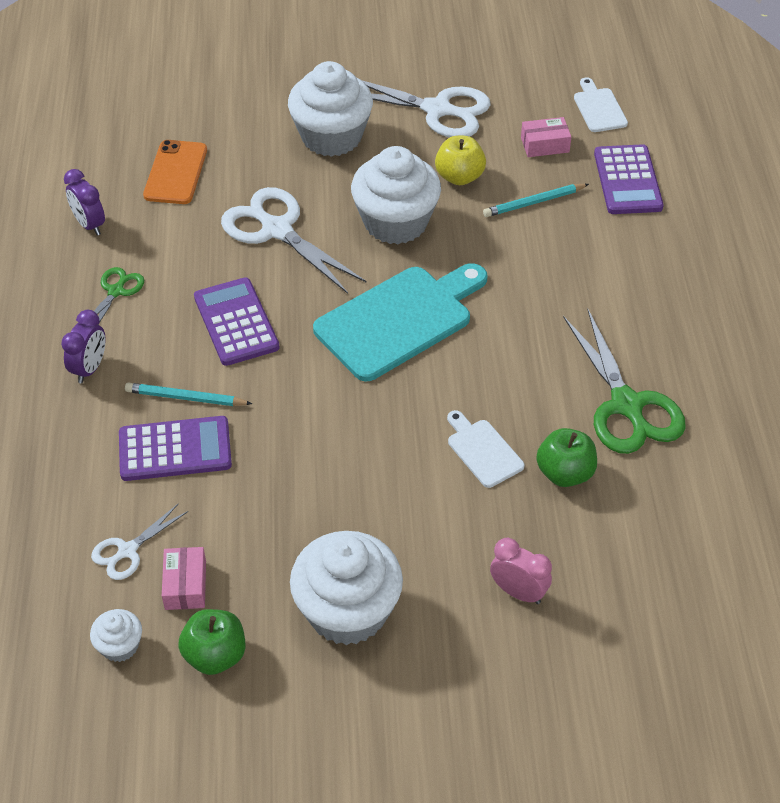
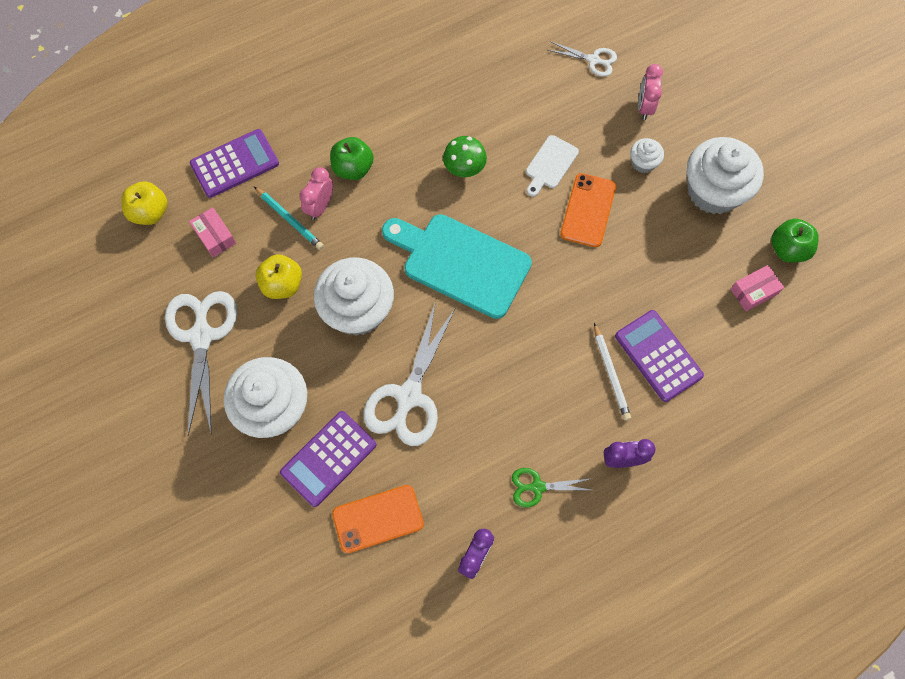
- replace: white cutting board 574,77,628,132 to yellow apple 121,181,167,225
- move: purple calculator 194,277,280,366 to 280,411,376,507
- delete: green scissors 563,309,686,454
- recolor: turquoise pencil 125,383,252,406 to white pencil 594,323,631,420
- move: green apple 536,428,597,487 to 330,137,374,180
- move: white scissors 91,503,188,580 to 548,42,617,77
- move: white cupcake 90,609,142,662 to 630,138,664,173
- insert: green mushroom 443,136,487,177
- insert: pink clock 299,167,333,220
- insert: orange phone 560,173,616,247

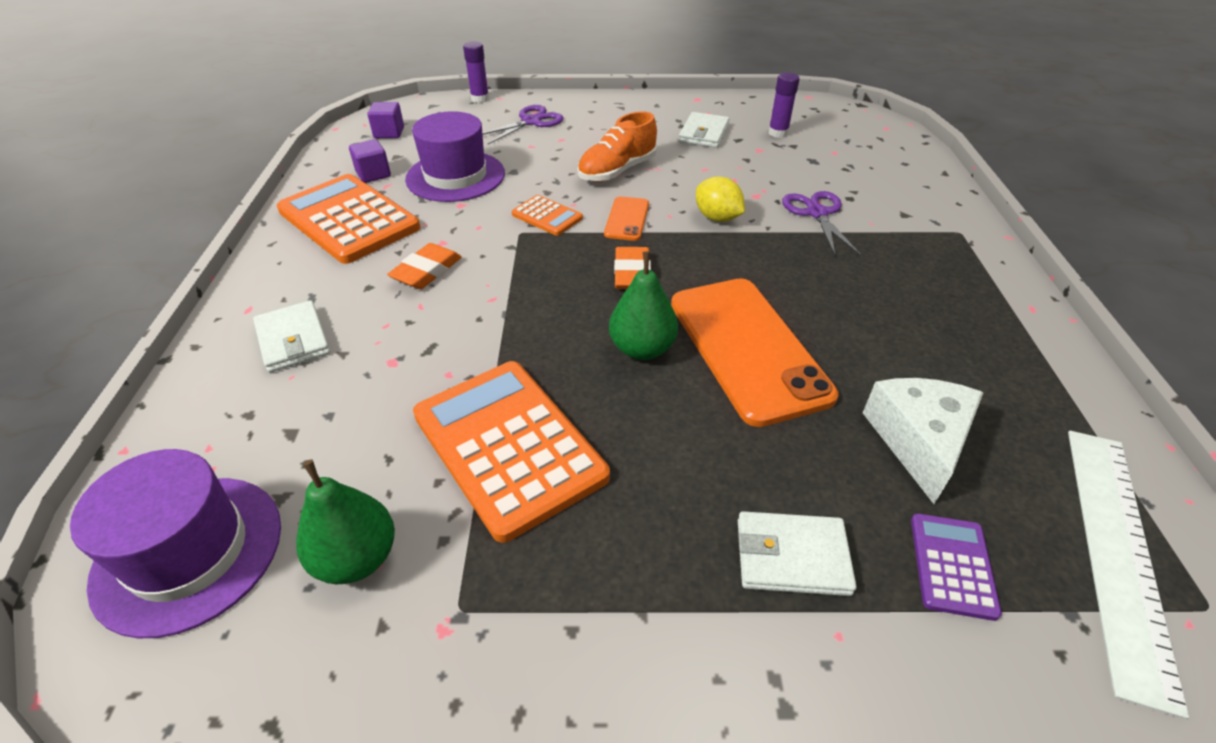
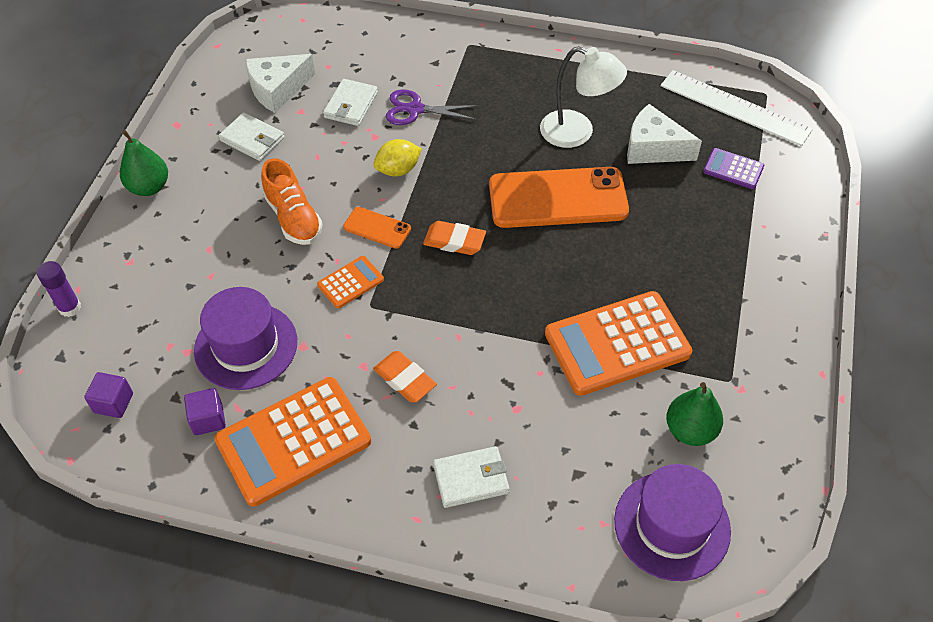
- replace: purple glue stick 768,72,800,138 to white cheese 245,54,315,113
- delete: purple scissors 482,105,563,145
- move: green pear 609,252,678,360 to 120,130,168,196
- move: white wallet 738,511,857,596 to 323,79,378,126
- insert: white lamp 540,46,627,148

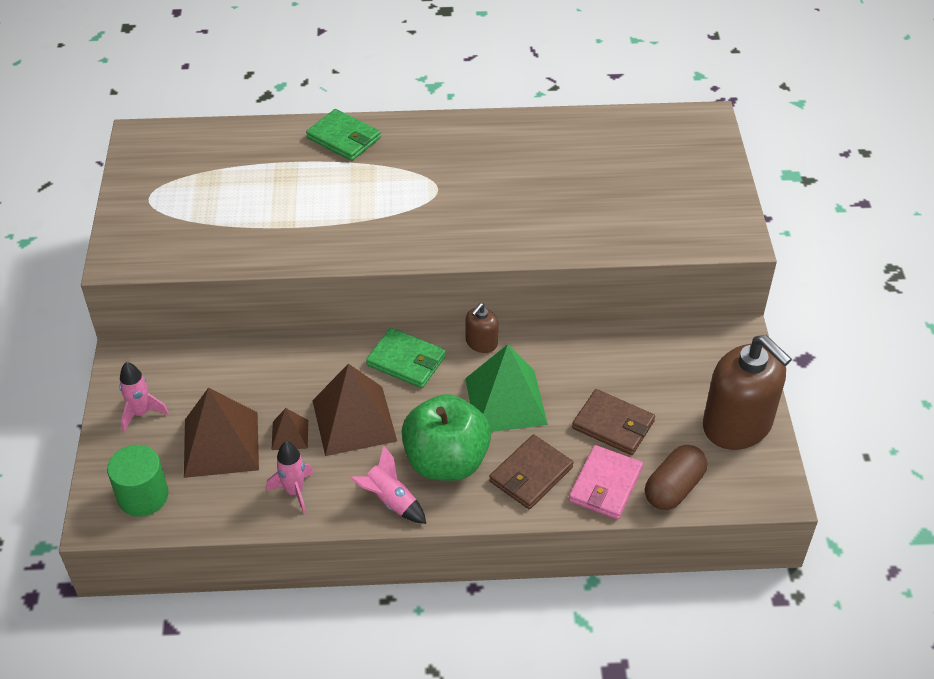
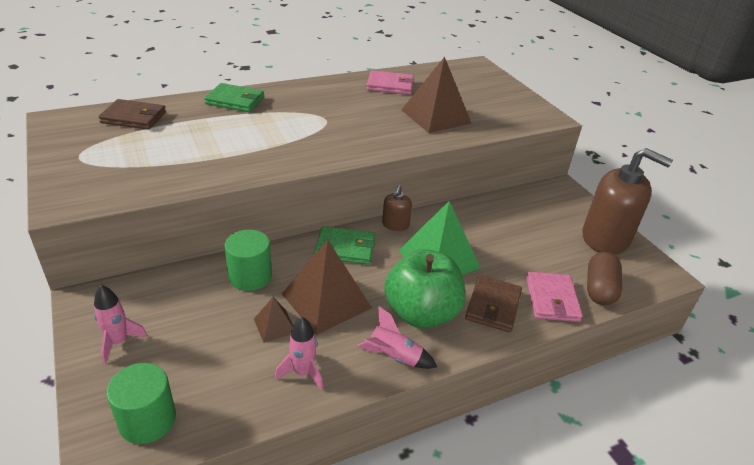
- move: brown pyramid 184,388,259,478 to 401,57,472,133
- move: brown wallet 572,389,655,455 to 98,99,166,130
- insert: pink wallet 367,70,414,95
- insert: green cylinder 225,230,272,291

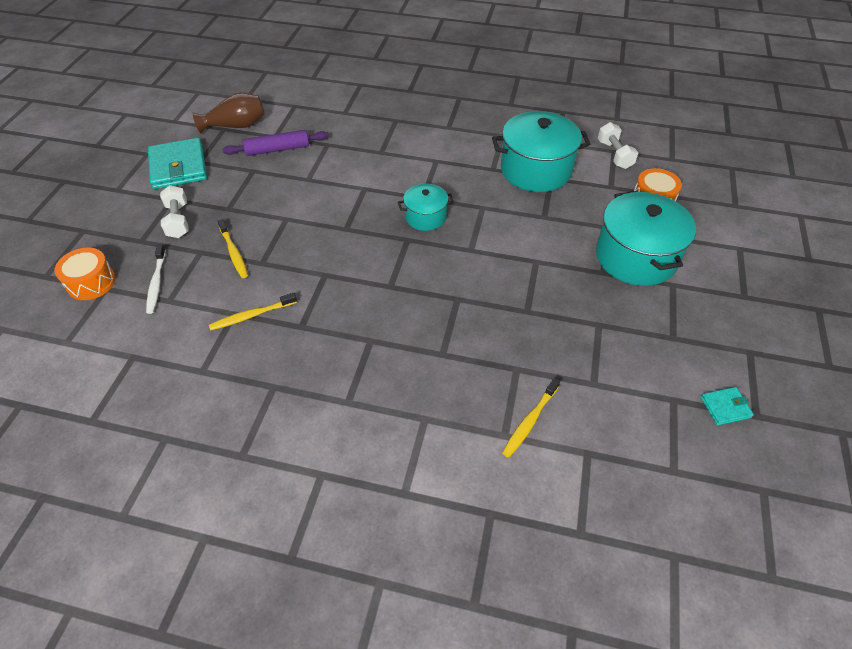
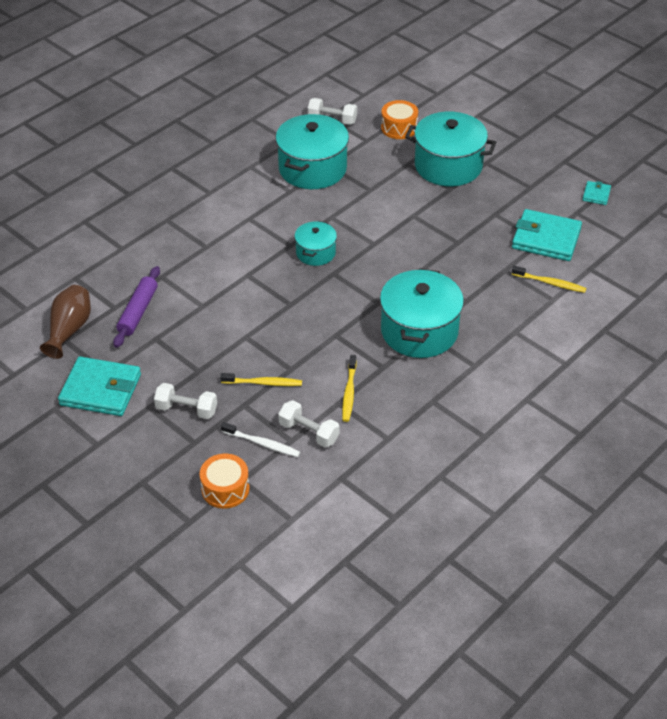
- rotate: yellow toothbrush 502,378,560,458 = 512,266,586,293 45 degrees counterclockwise
- insert: turquoise wallet 512,209,582,261
- insert: turquoise pot 380,268,464,358
- insert: white dumbbell 278,400,340,448

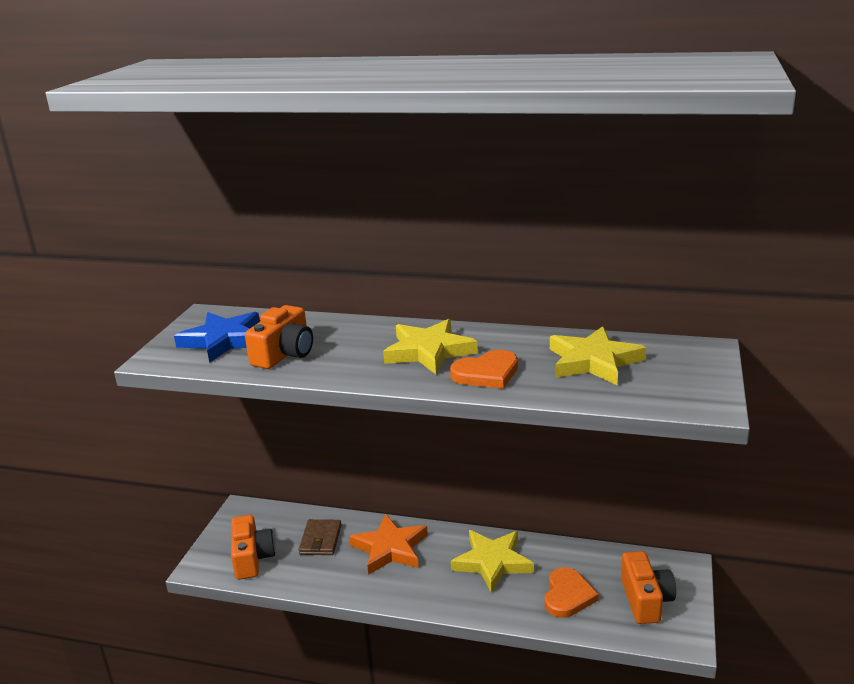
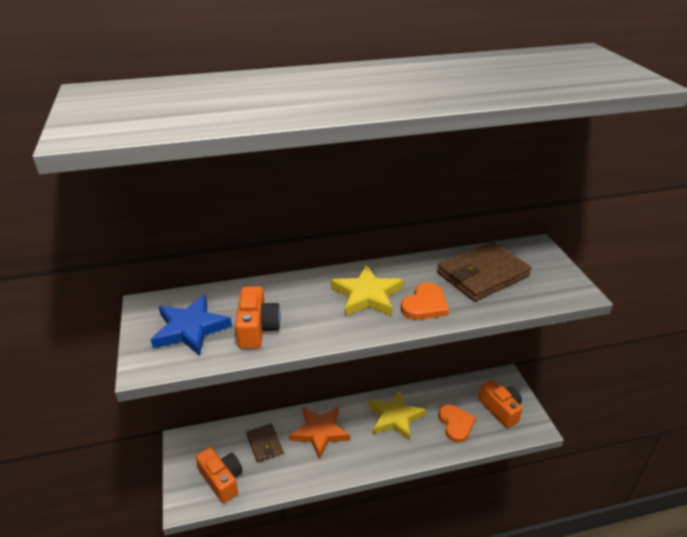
- replace: yellow star 550,326,646,385 to brown wallet 437,241,531,301

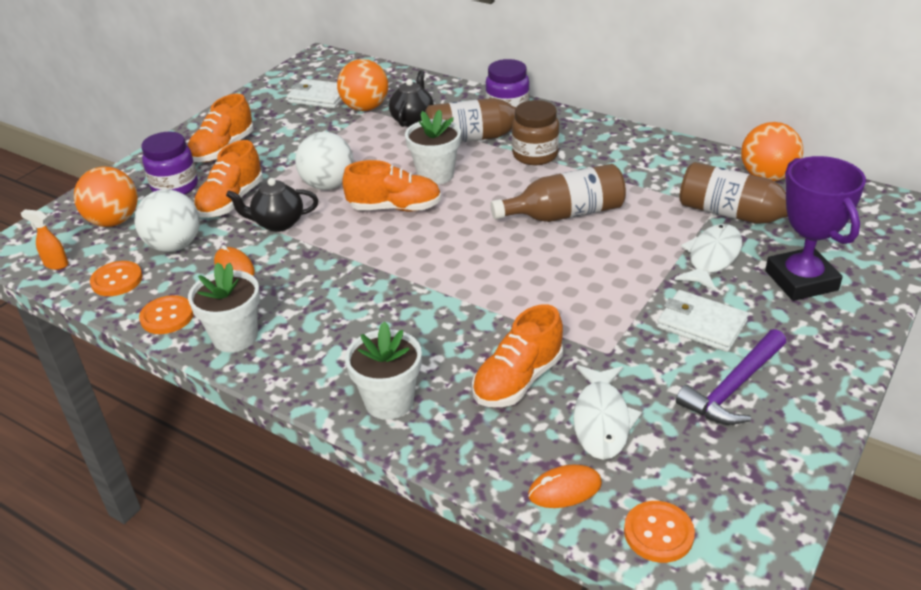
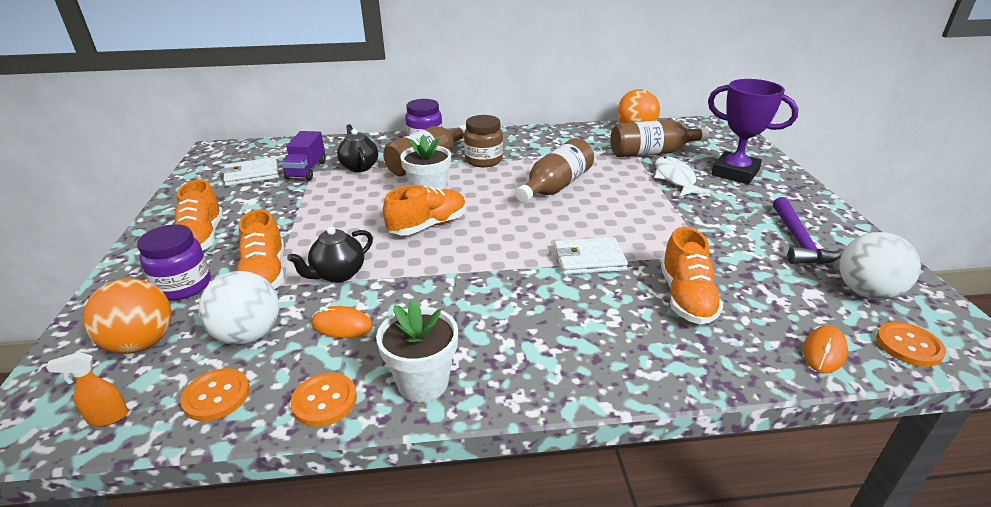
- replace: orange ball 337,59,388,111 to purple truck 281,131,326,180
- move: white ball 295,132,354,190 to 839,232,921,300
- move: white wallet 657,290,749,352 to 554,237,628,275
- delete: white flower pot 345,321,422,420
- delete: white fish 573,365,642,460

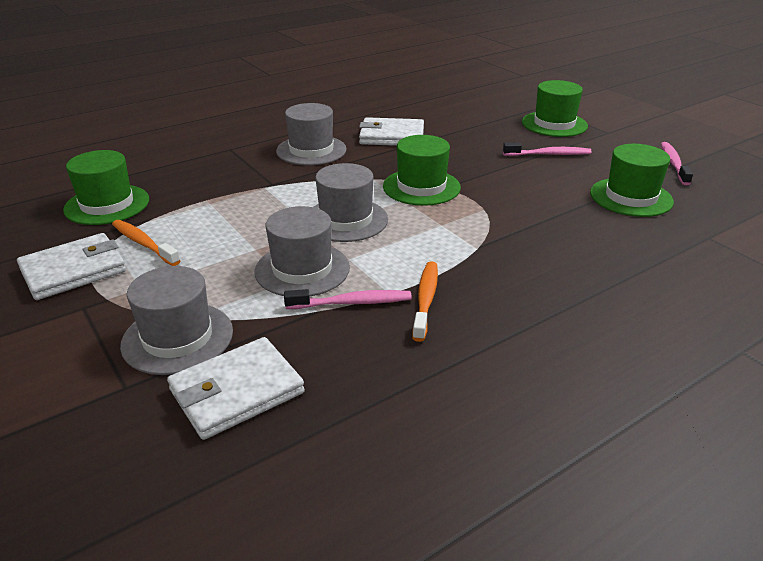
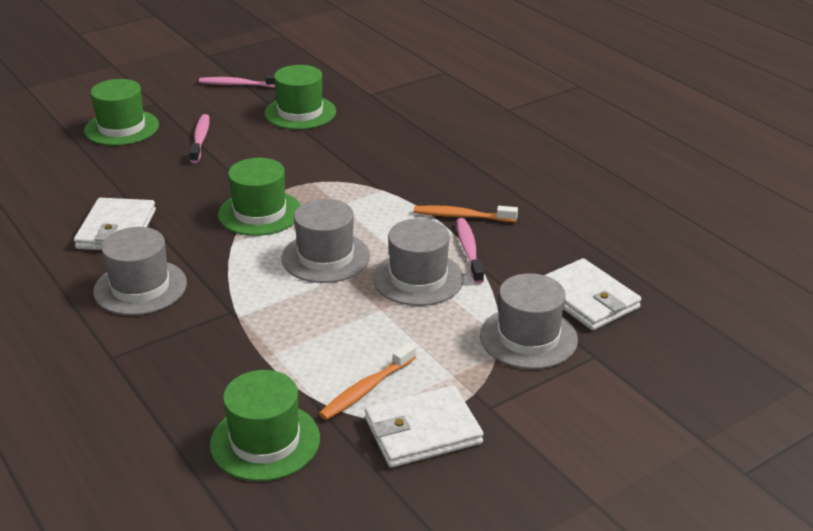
- rotate: white wallet 17,233,126,300 = 365,386,484,468 75 degrees counterclockwise

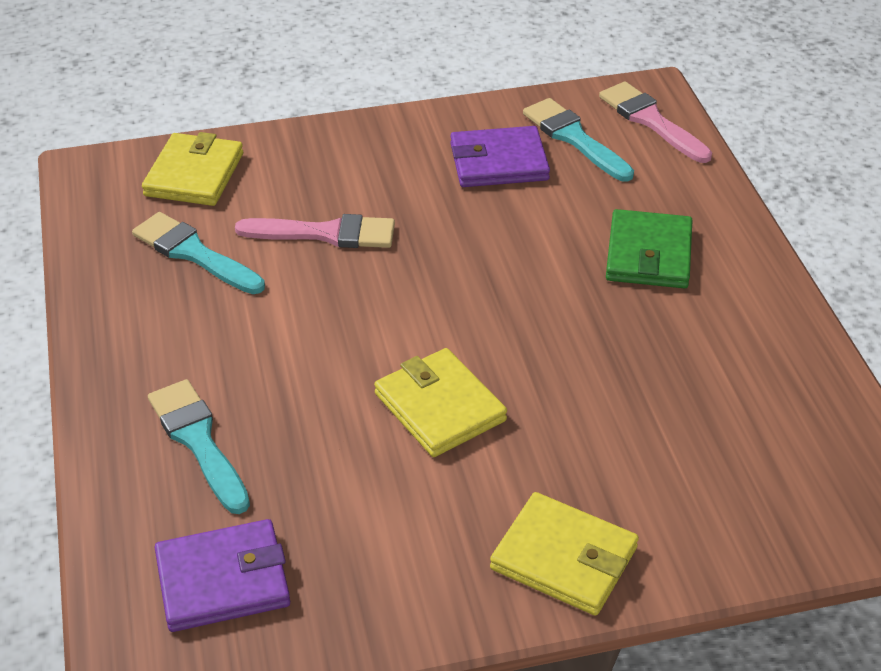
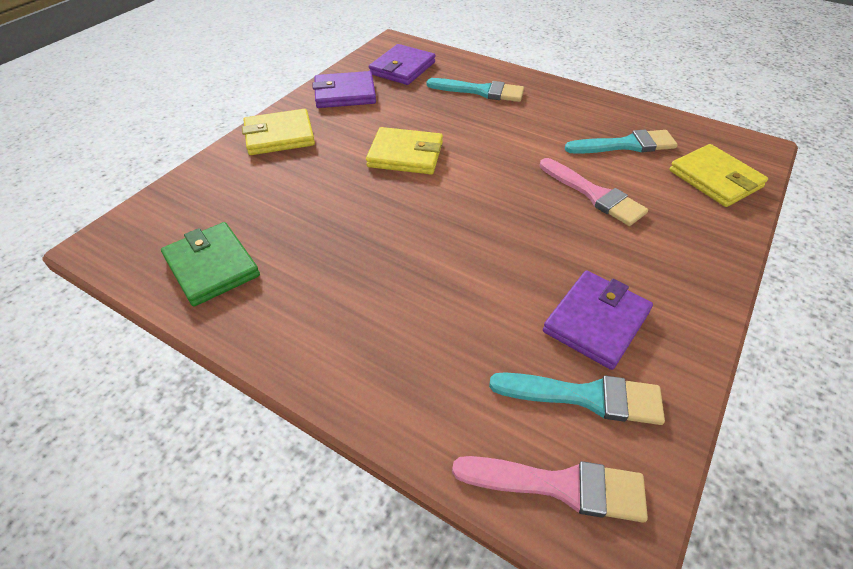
- move: green wallet 606,209,693,289 to 161,222,260,306
- rotate: pink brush 235,214,395,248 = 540,158,648,226 90 degrees counterclockwise
- insert: purple wallet 313,71,376,108

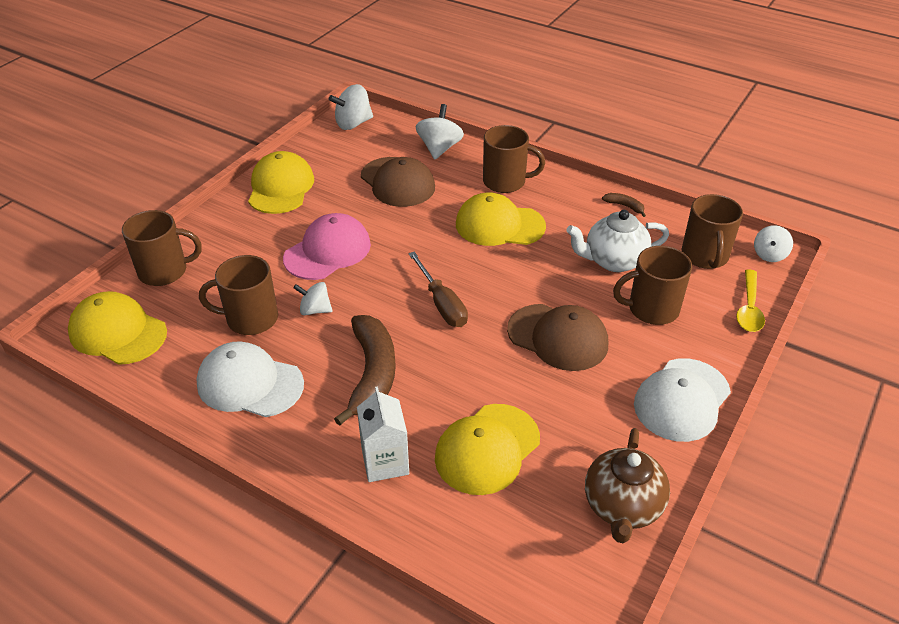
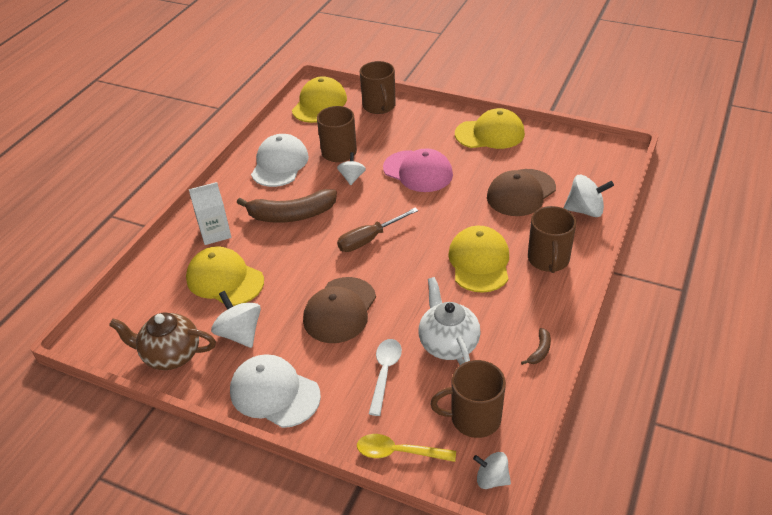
- move: white spinning top 329,84,373,130 to 211,291,261,348
- replace: brown mug 613,246,692,325 to white spoon 369,339,402,416

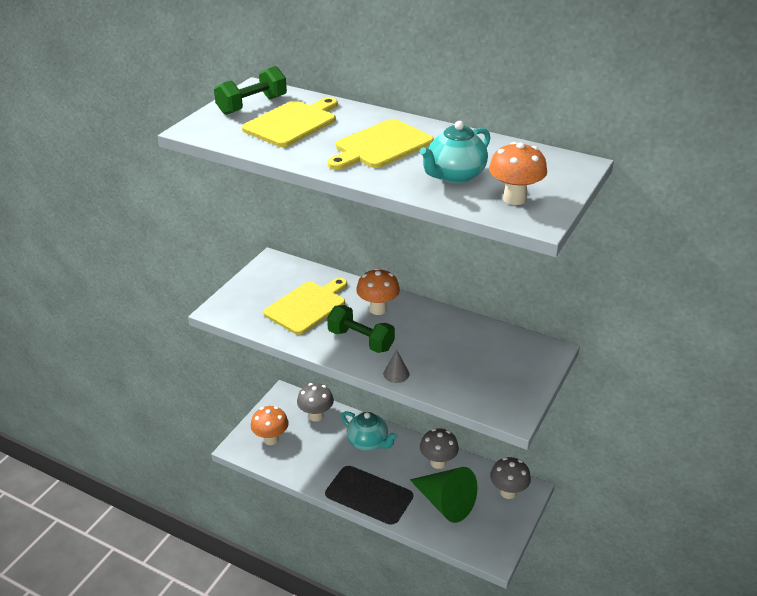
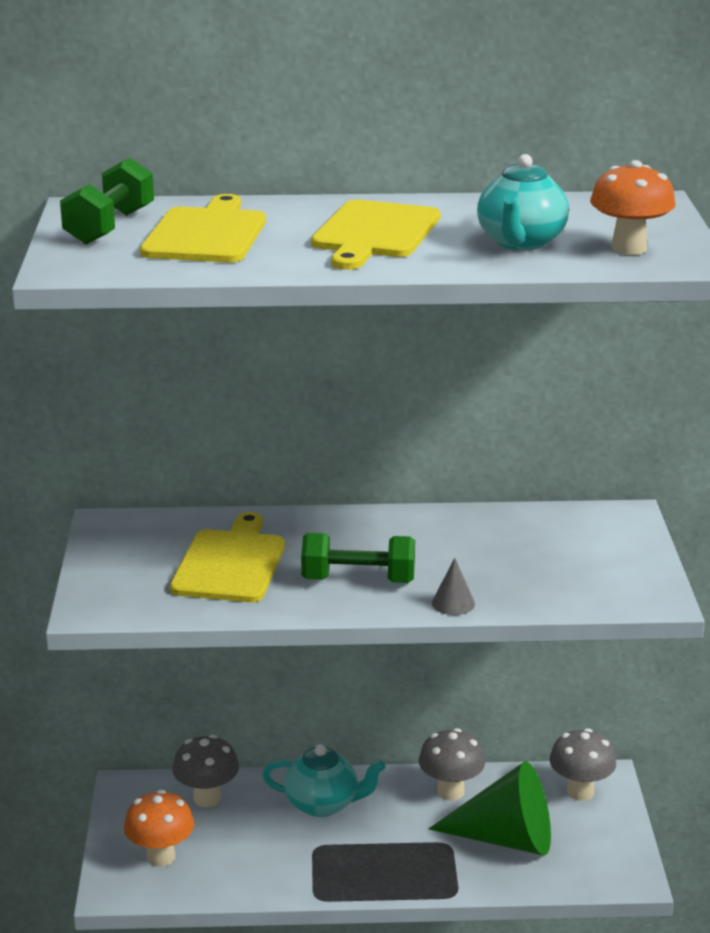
- delete: orange mushroom 356,268,400,315

